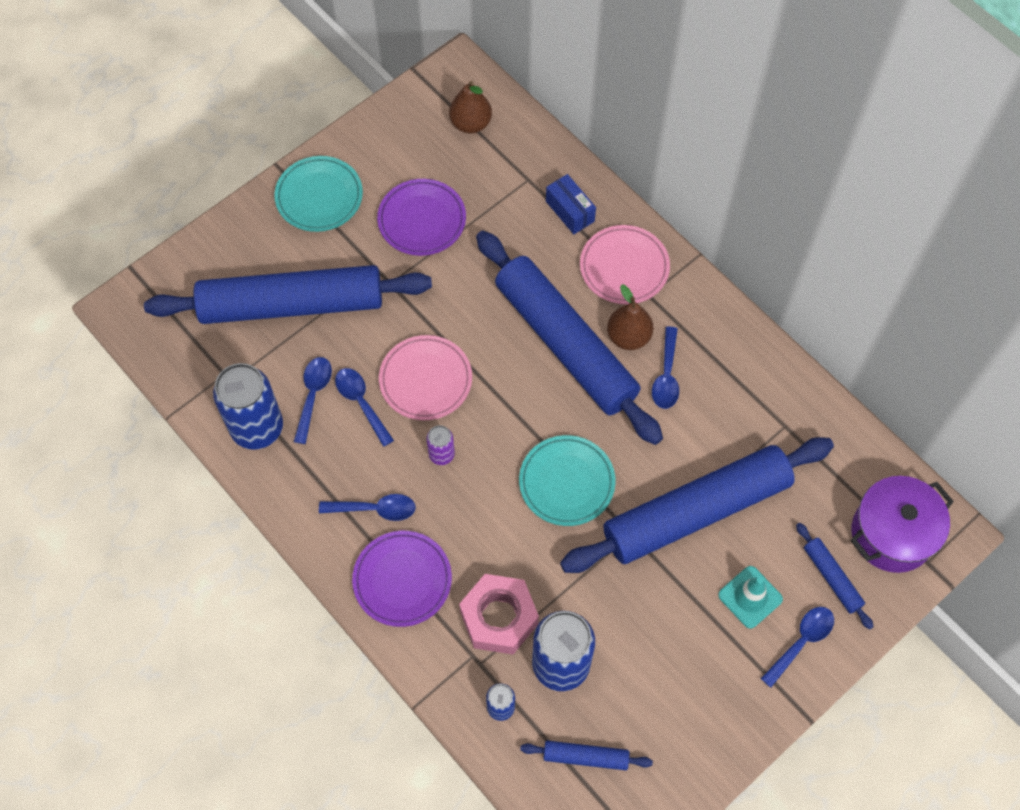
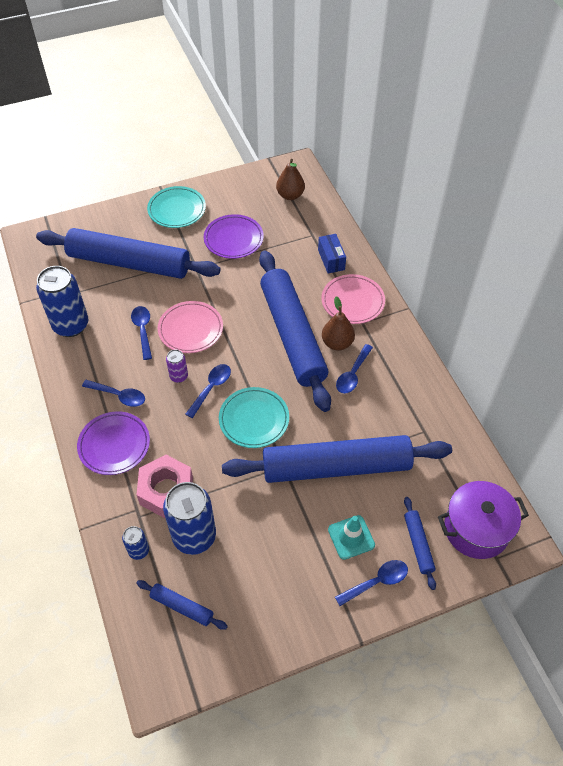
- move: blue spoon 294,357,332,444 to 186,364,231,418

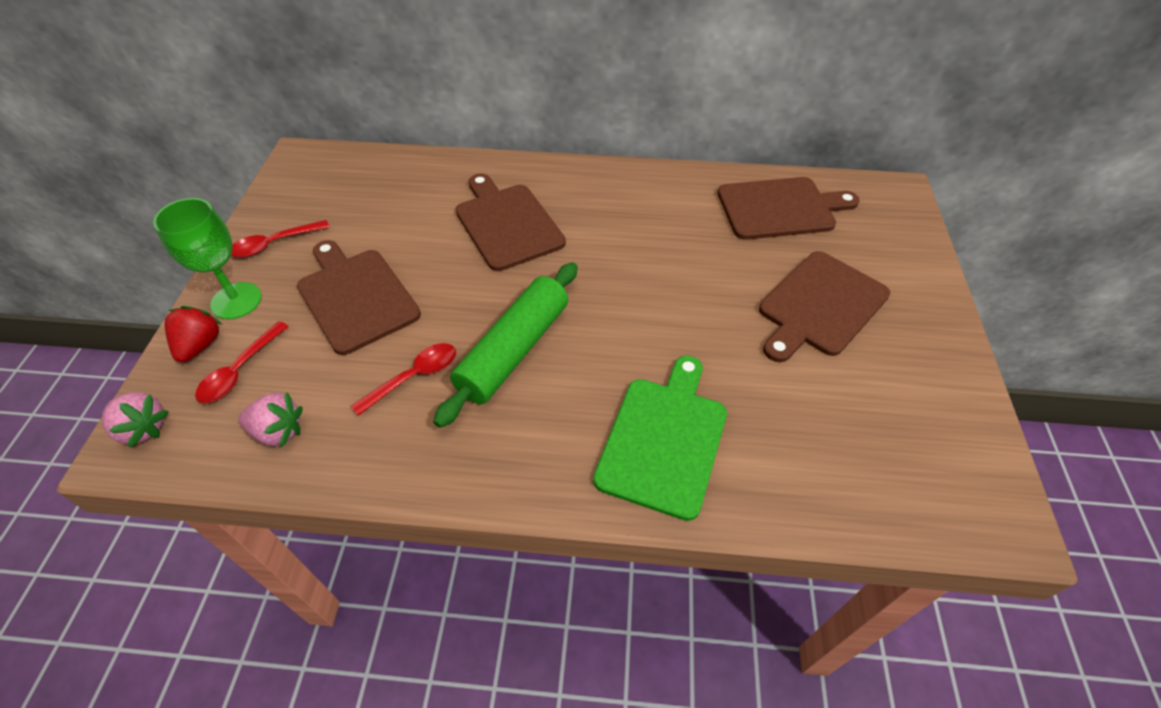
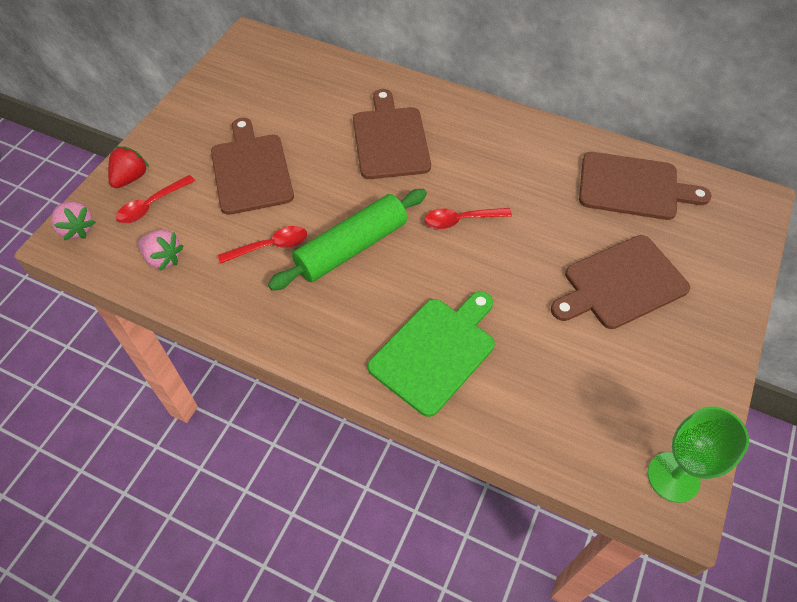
- move: green goblet 153,198,262,319 to 648,406,749,503
- move: red spoon 231,220,330,258 to 425,208,512,229

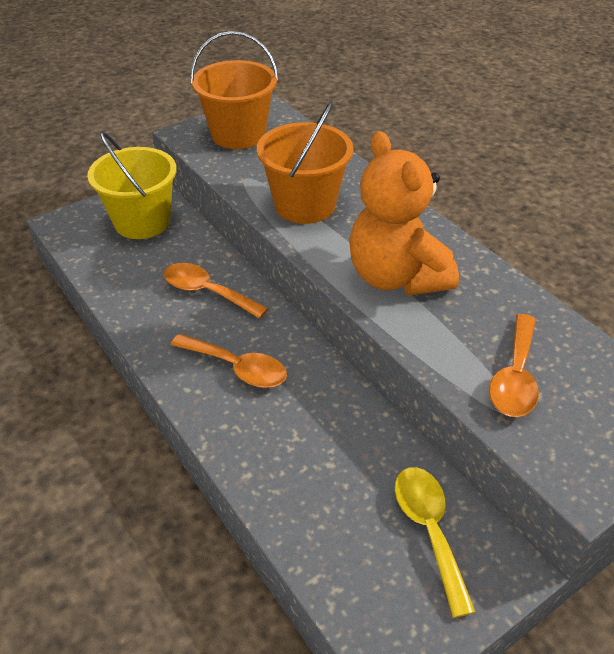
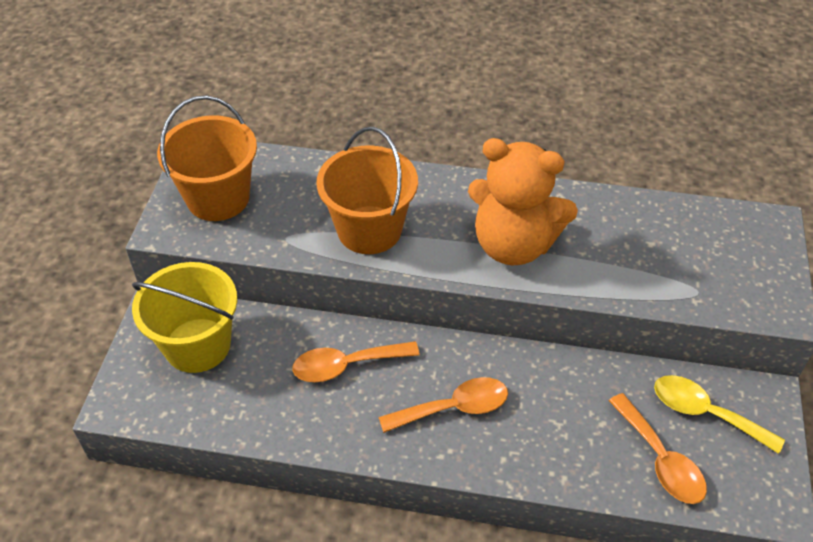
- move: orange spoon 489,314,539,417 to 609,393,707,504

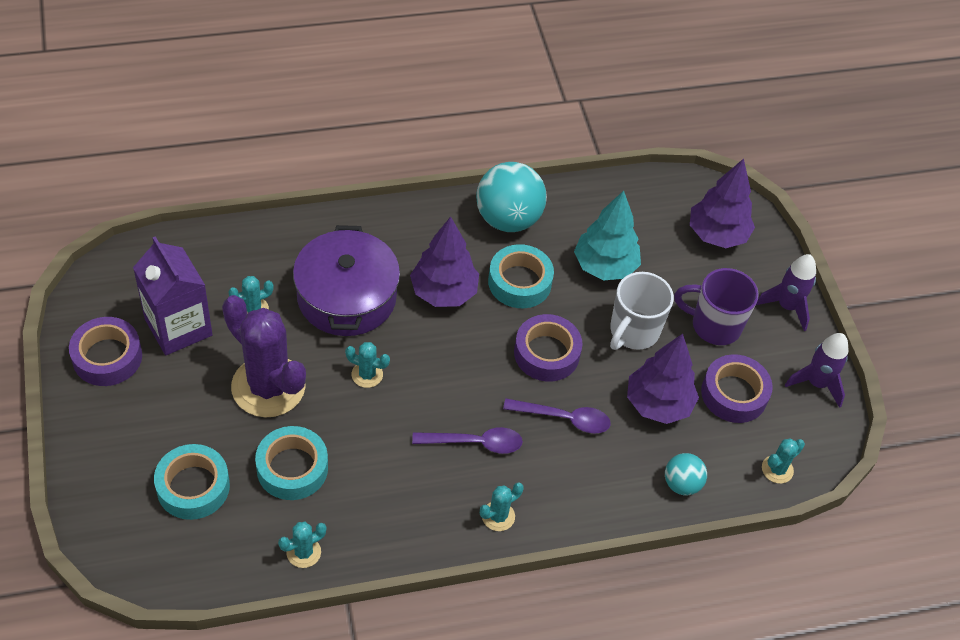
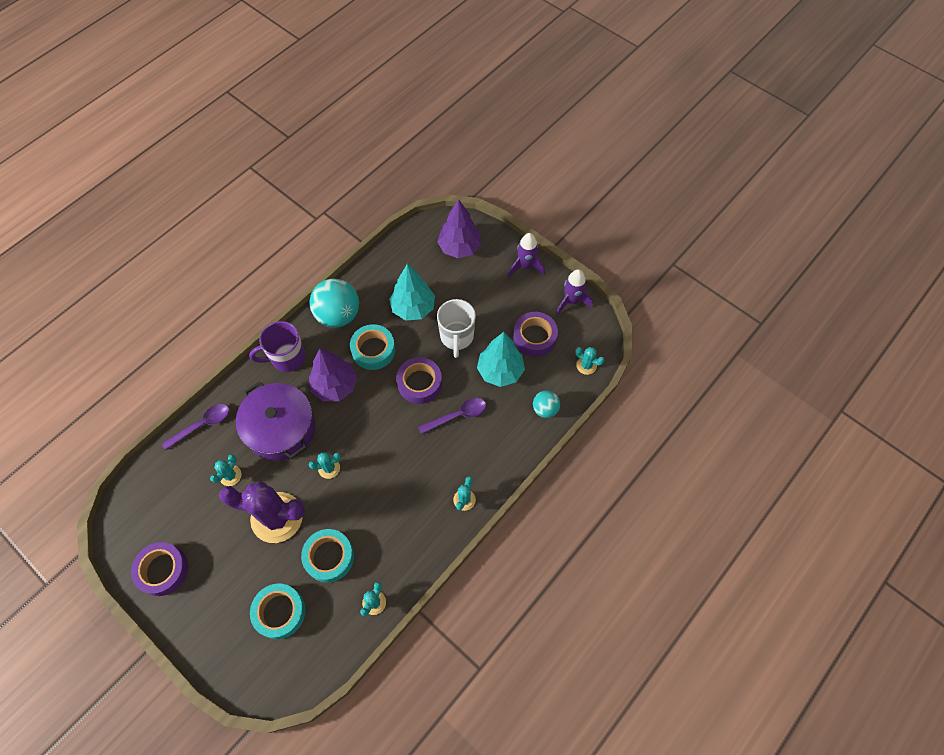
- delete: purple carton 133,236,213,355
- move: purple mug 674,268,759,345 to 249,321,306,372
- recolor: purple tree 627,334,699,424 to turquoise tree 477,332,525,387
- move: purple spoon 412,427,523,454 to 162,404,229,450
- rotate: turquoise cactus 762,439,805,484 = 575,347,604,375 75 degrees counterclockwise

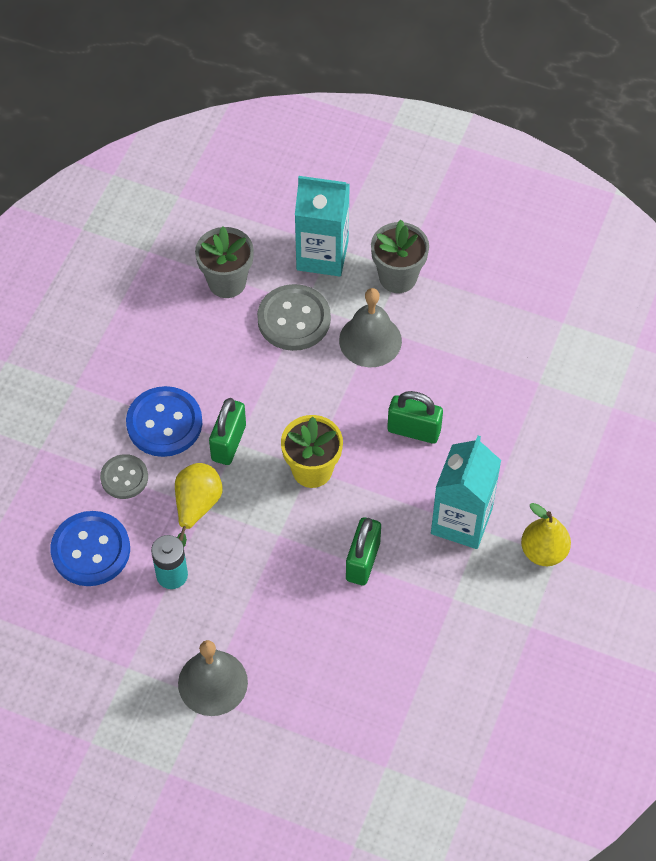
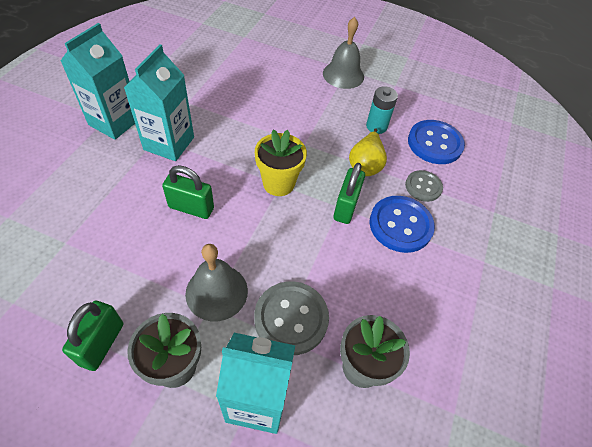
- replace: yellow pear 521,503,571,566 to turquoise carton 61,23,135,140
- move: green padlock 346,517,381,585 to 62,300,123,371

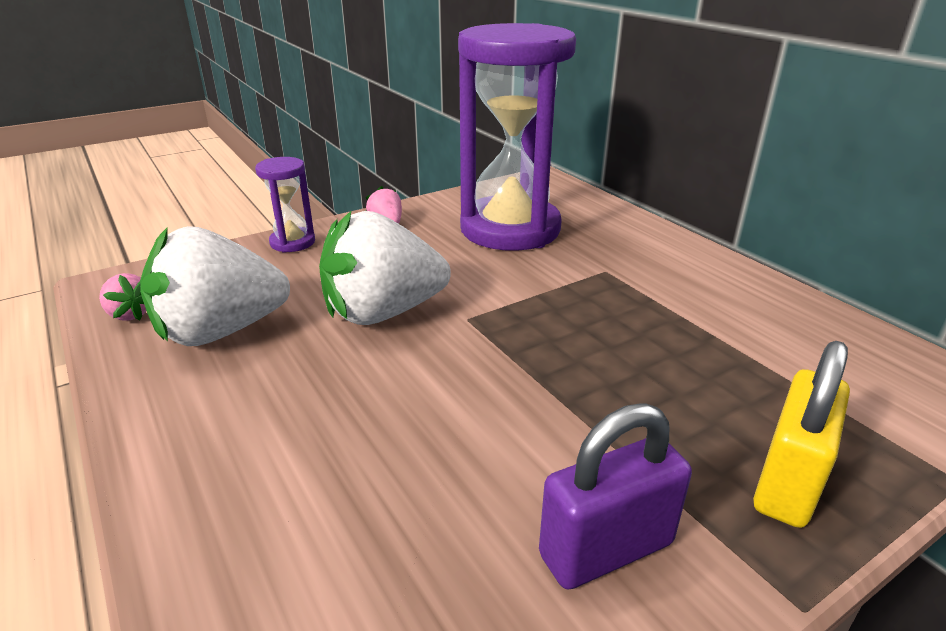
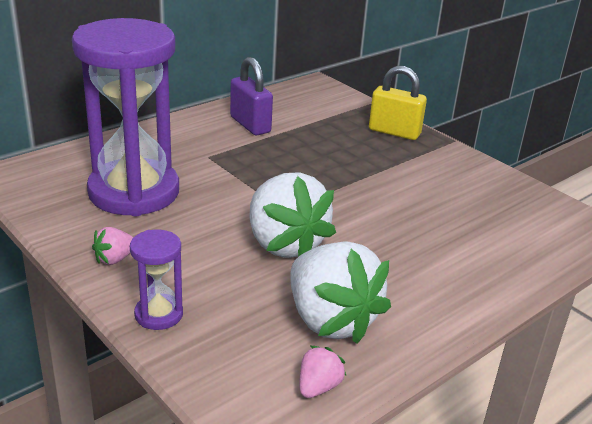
- move: purple padlock 539,403,692,589 to 230,57,273,135

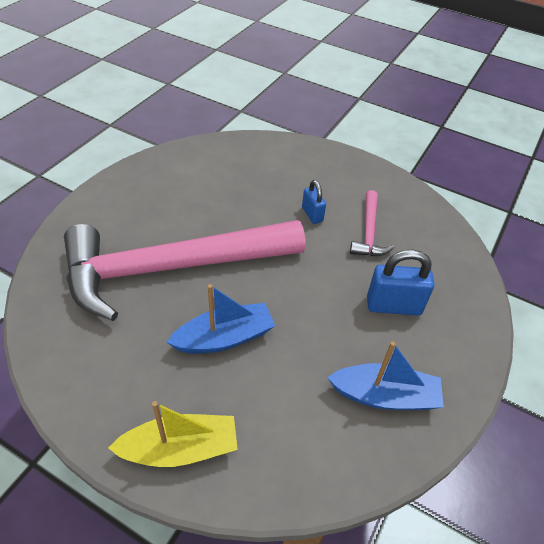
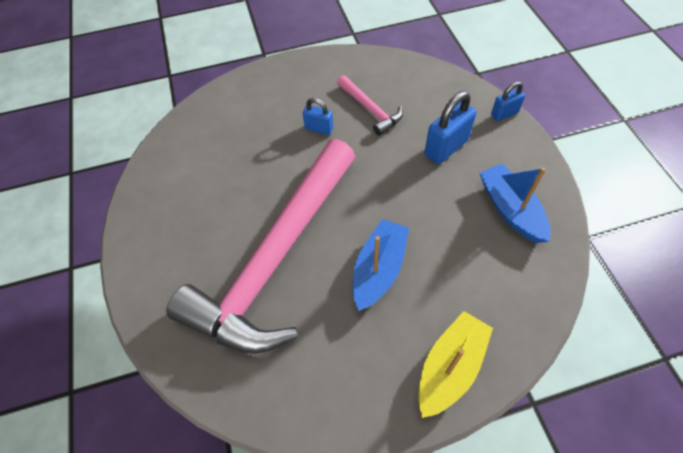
- rotate: blue boat 327,341,444,410 = 479,164,551,243 75 degrees counterclockwise
- insert: blue padlock 491,82,525,121

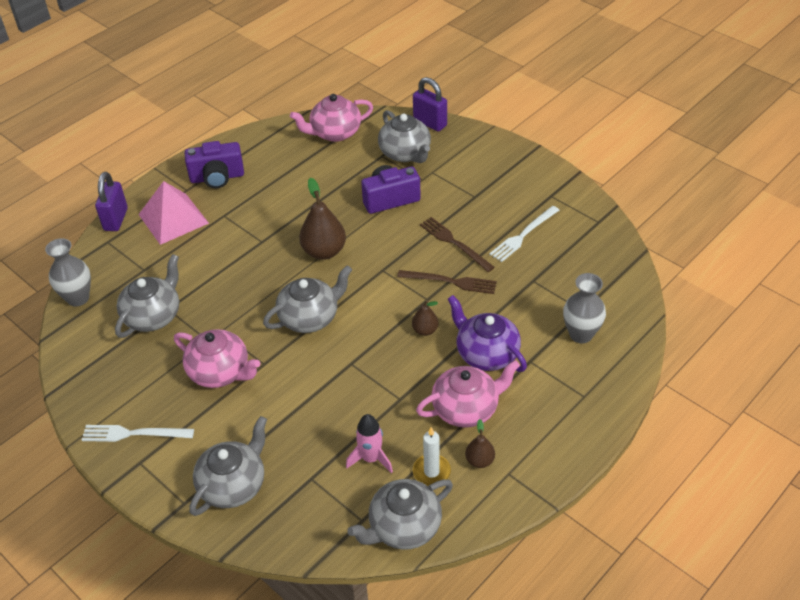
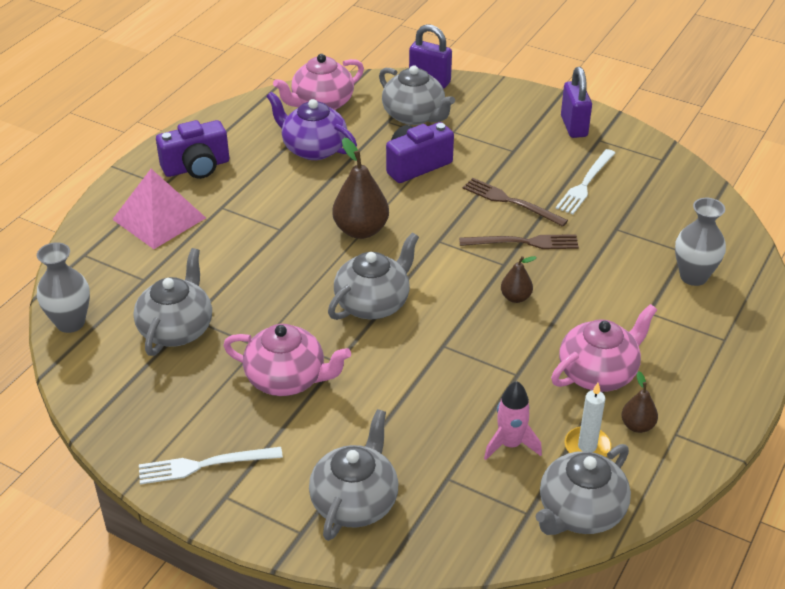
- move: purple padlock 95,172,128,231 to 561,67,592,138
- move: purple teapot 448,295,527,372 to 266,92,357,160

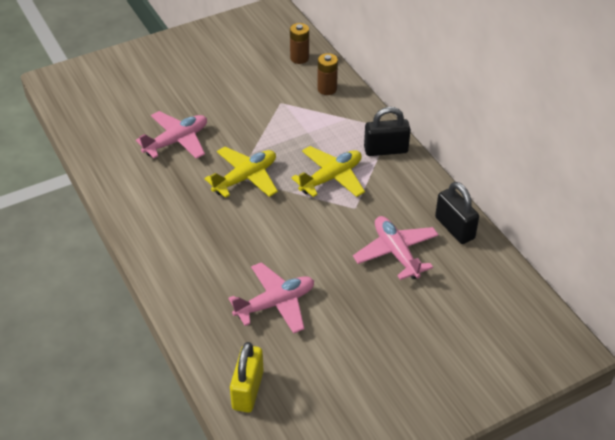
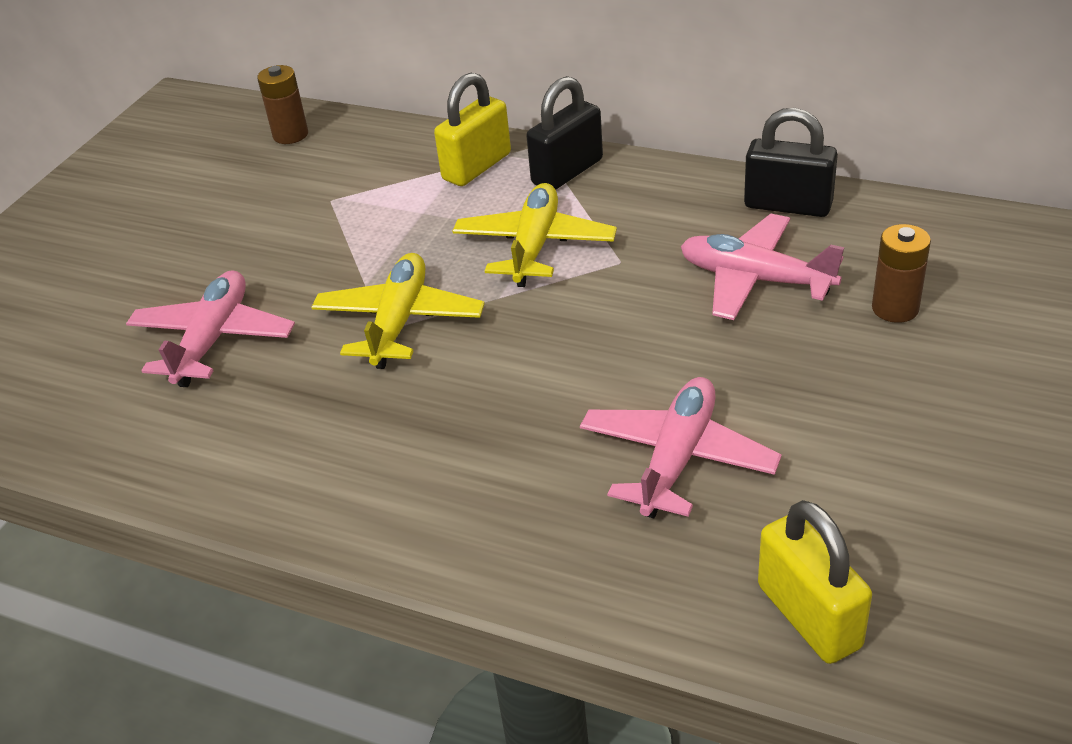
- move: brown battery 317,53,338,95 to 872,224,931,323
- insert: yellow padlock 434,73,511,186

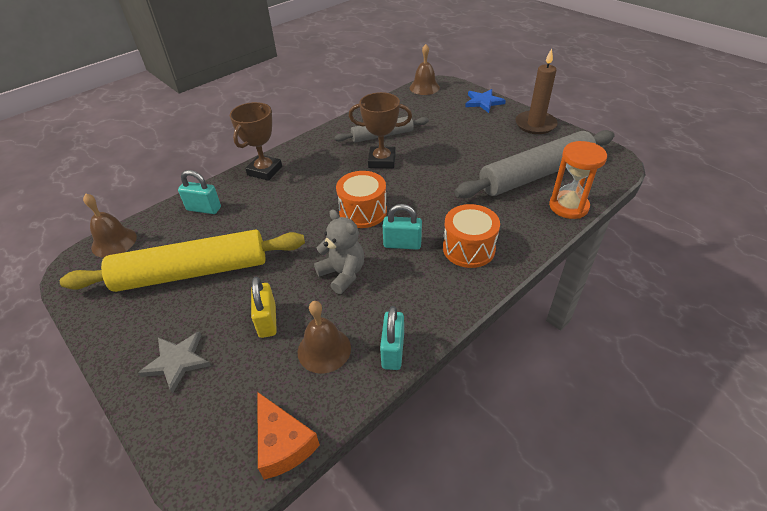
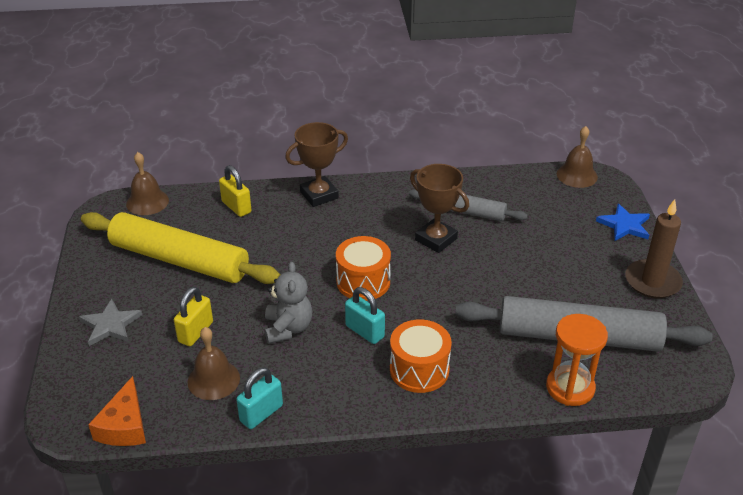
- recolor: turquoise padlock 178,170,221,214 to yellow padlock 219,165,252,217

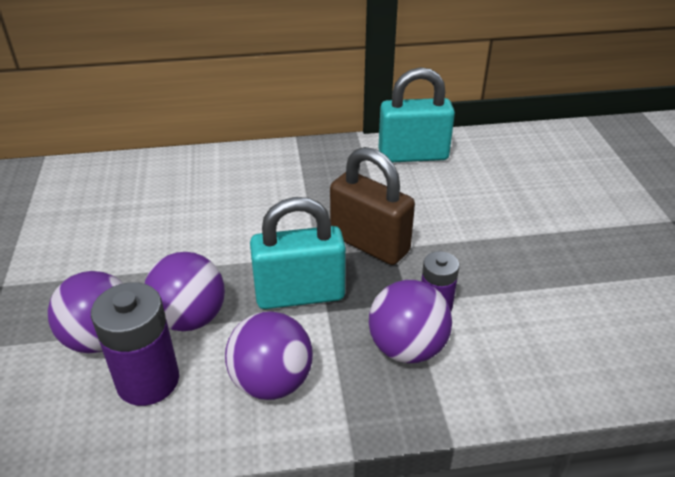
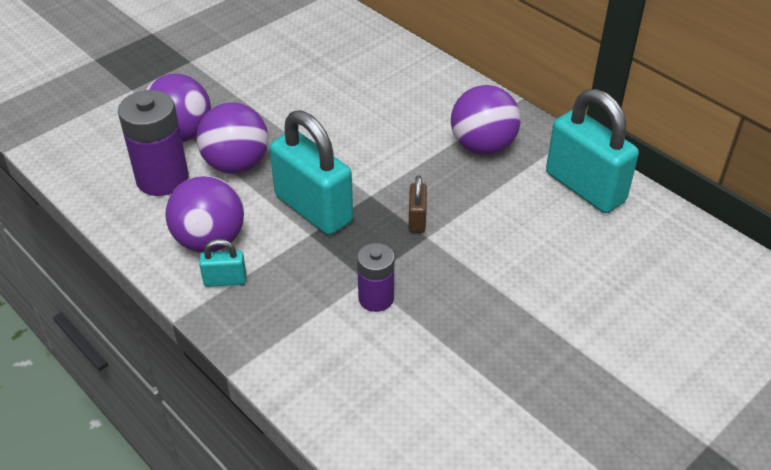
- resize: brown padlock 330,147,415,265 = 408,175,427,233 x0.45
- move: purple ball 369,280,452,363 to 451,85,520,155
- insert: turquoise padlock 199,239,246,287

